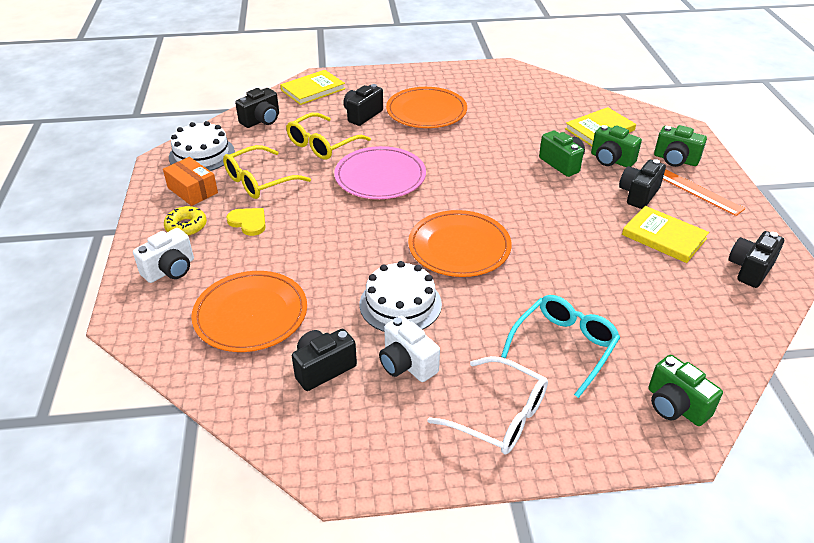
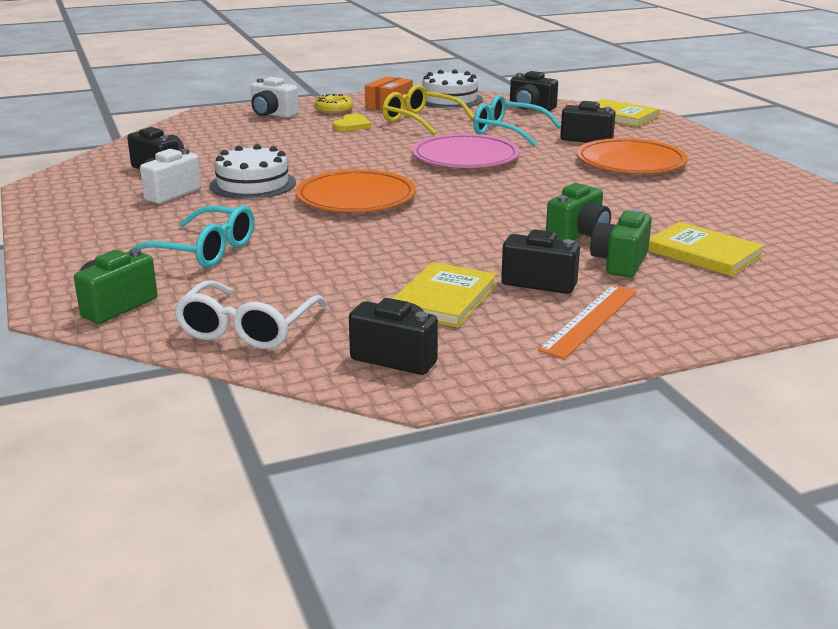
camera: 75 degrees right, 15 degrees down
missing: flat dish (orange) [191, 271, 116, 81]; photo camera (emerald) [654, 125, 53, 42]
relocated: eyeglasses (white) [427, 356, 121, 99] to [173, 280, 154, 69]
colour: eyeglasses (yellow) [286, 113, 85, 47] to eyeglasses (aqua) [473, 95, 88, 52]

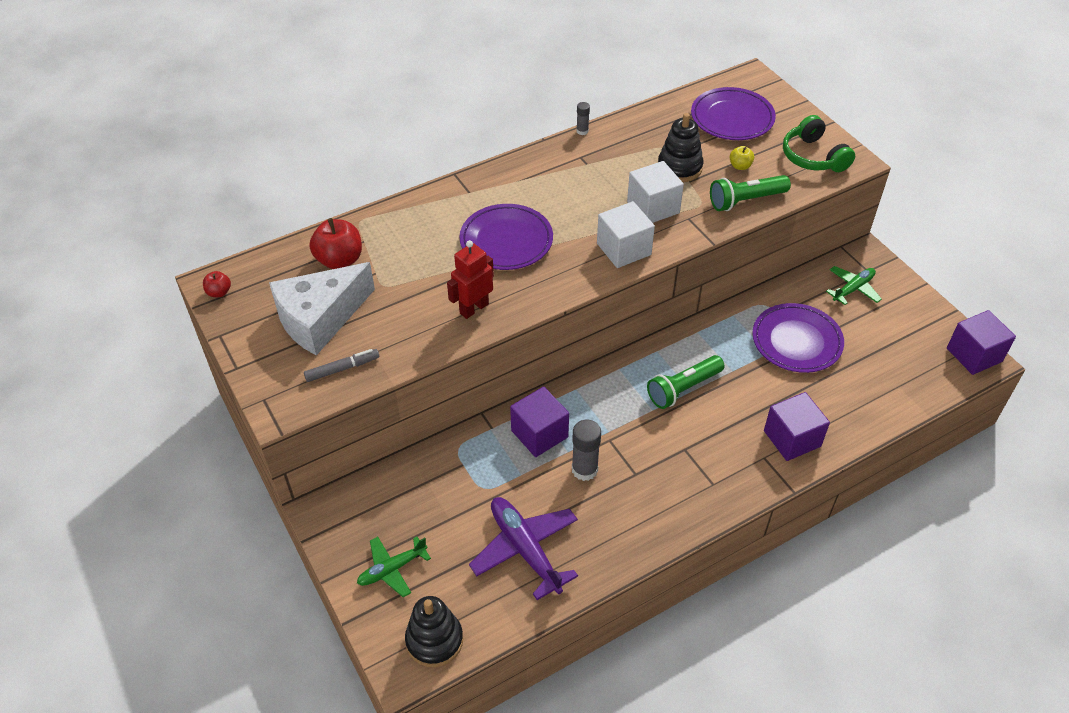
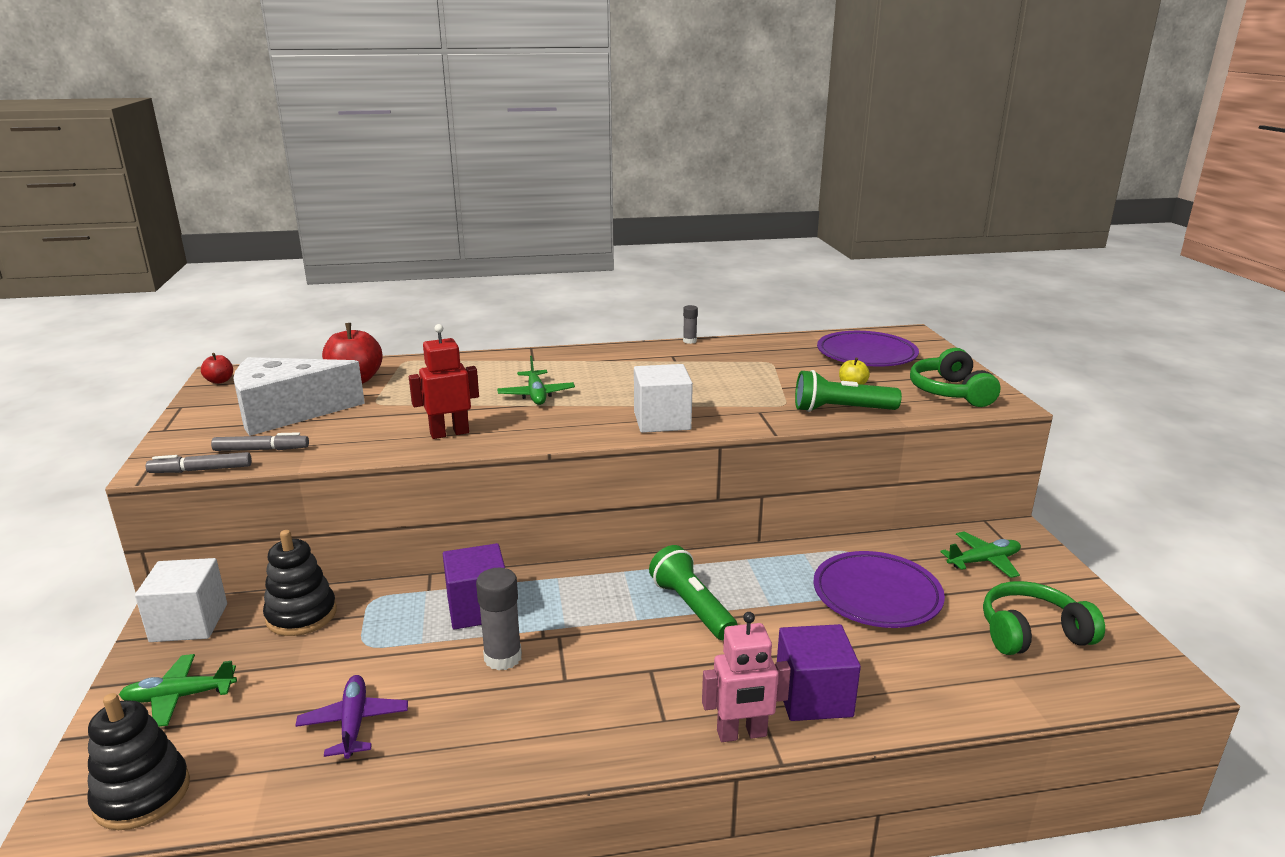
camera: 20 degrees right, 25 degrees down
missing: cube (royal purple) [947, 310, 69, 65]
appeared: marker pen (gray) [146, 452, 106, 21]; toy robot (rose-pink) [702, 612, 89, 130]; headphones (emerald) [983, 581, 122, 74]
relocated: cube (white) [627, 161, 57, 62] to [135, 558, 92, 84]; ring stacker (black) [658, 113, 45, 69] to [263, 530, 74, 106]
exchanged: flat dish (royal purple) [459, 204, 94, 66] to aeroplane (emerald) [497, 356, 78, 49]
spun: pocket torch (emerald) [647, 355, 77, 54] = [649, 545, 88, 95] 75 degrees clockwise
size: aeroplane (royal purple) [469, 497, 109, 103] = [295, 675, 113, 84] x0.62

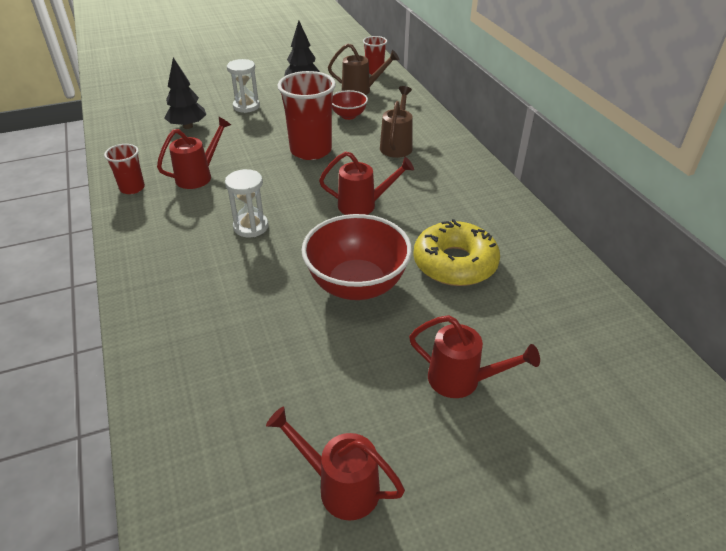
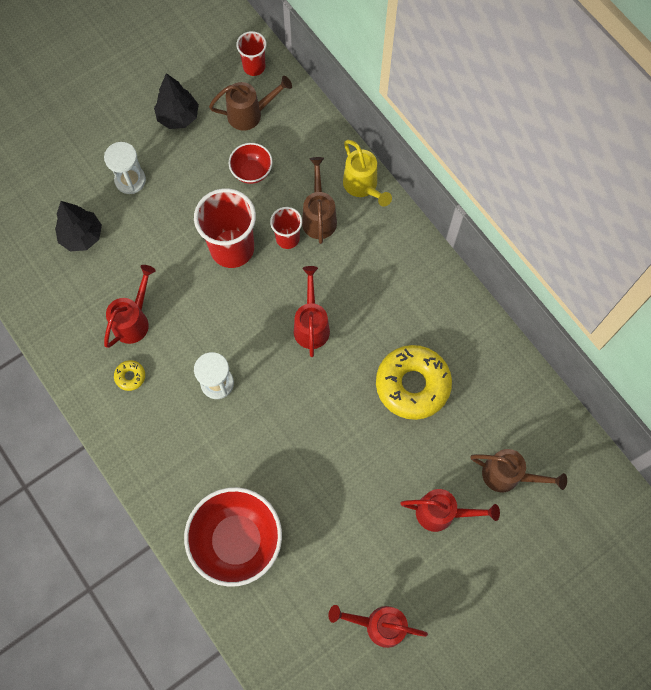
camera: 15 degrees left, 30 degrees up
appeared: donut (yellow) [114, 360, 31, 31]; sprinkling can (yellow) [343, 140, 49, 67]; sprinkling can (brown) [470, 449, 97, 43]
relocated: bowl (red) [301, 214, 111, 86] to [184, 487, 98, 100]; beaker (red) [104, 144, 41, 50] to [270, 207, 32, 42]
spun: sprinkling can (red) [319, 151, 95, 64] = [294, 266, 36, 91] 75 degrees counterclockwise

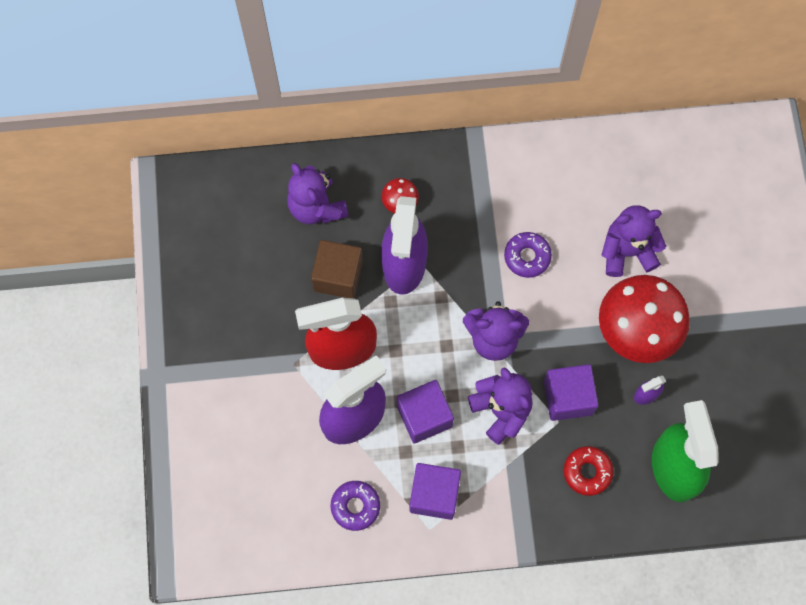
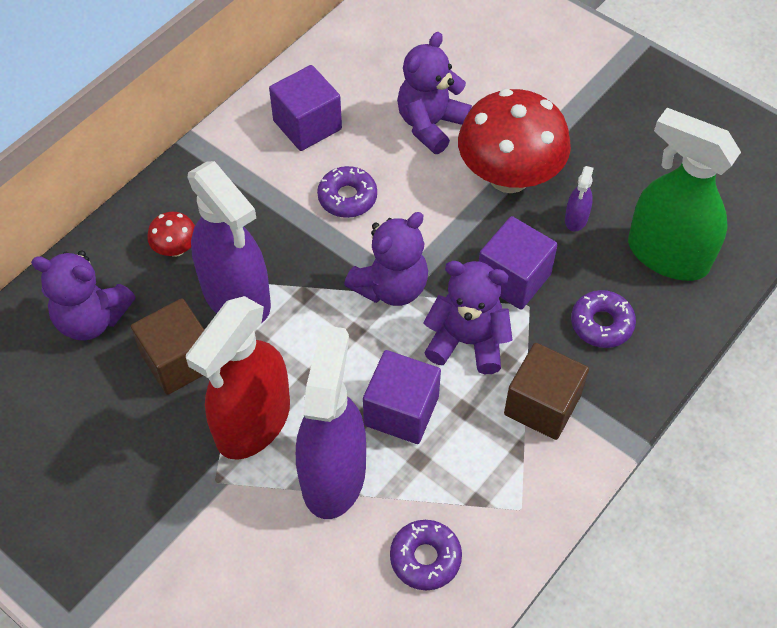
camera: 45 degrees left, 15 degrees down
appeared: cube (brown) [504, 343, 85, 97]
relocated: cube (royal purple) [409, 463, 52, 57] to [269, 65, 73, 86]
colour: donut (red) [564, 446, 49, 50] to donut (royal purple) [571, 290, 65, 58]

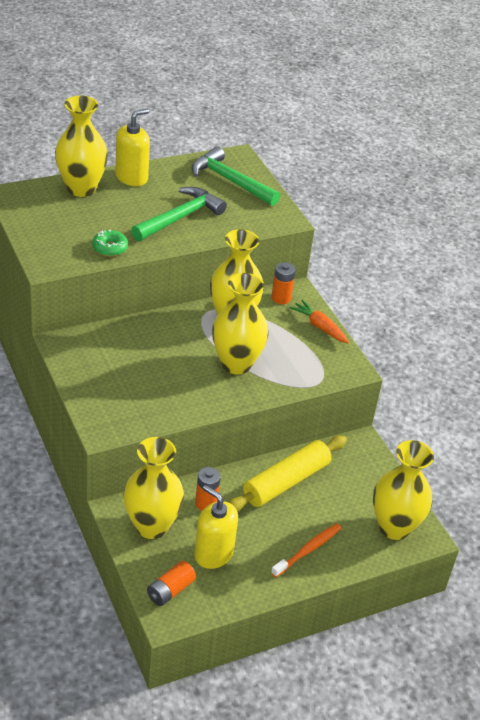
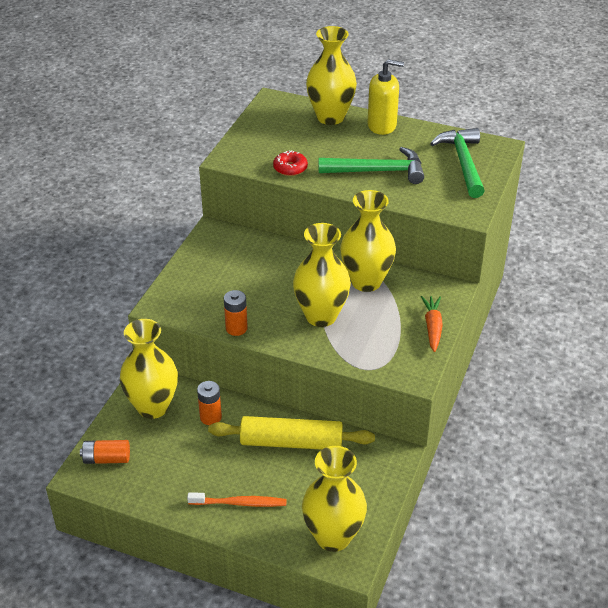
camera: 50 degrees right, 0 degrees up
missing: soap dispenser (yellow) [194, 485, 44, 84]
relocated: battery (orange) [271, 262, 25, 42] to [224, 290, 24, 46]
colour: donut (emerald) [92, 229, 36, 28] to donut (red) [273, 150, 35, 26]

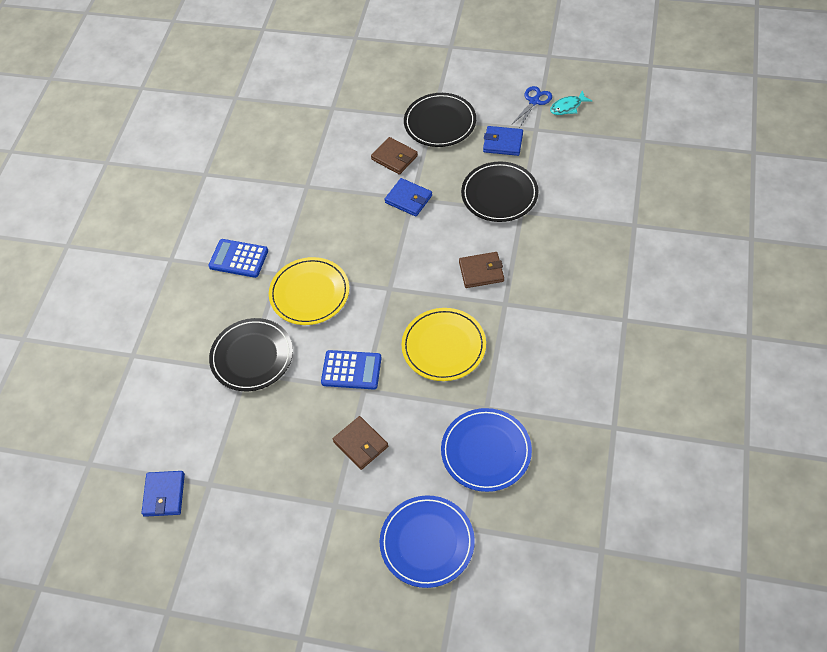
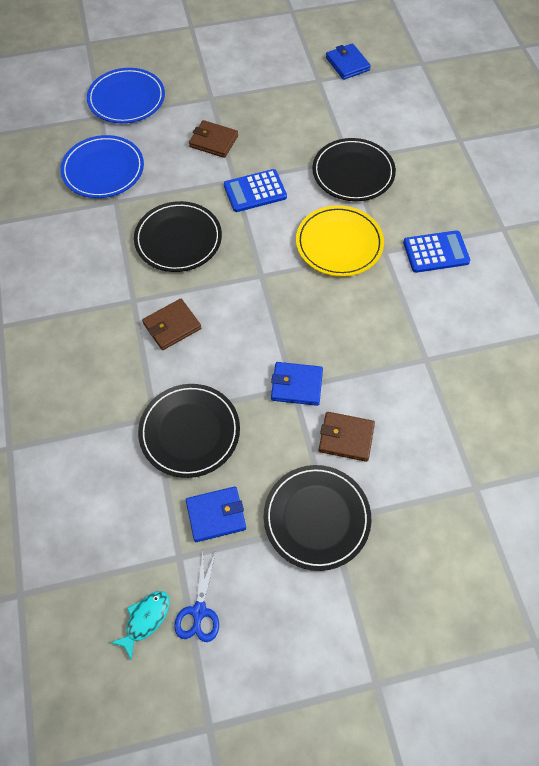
camera: 150 degrees right, 5 degrees up
colour: flat dish (yellow) [401, 308, 85, 73] to flat dish (black) [134, 201, 88, 71]

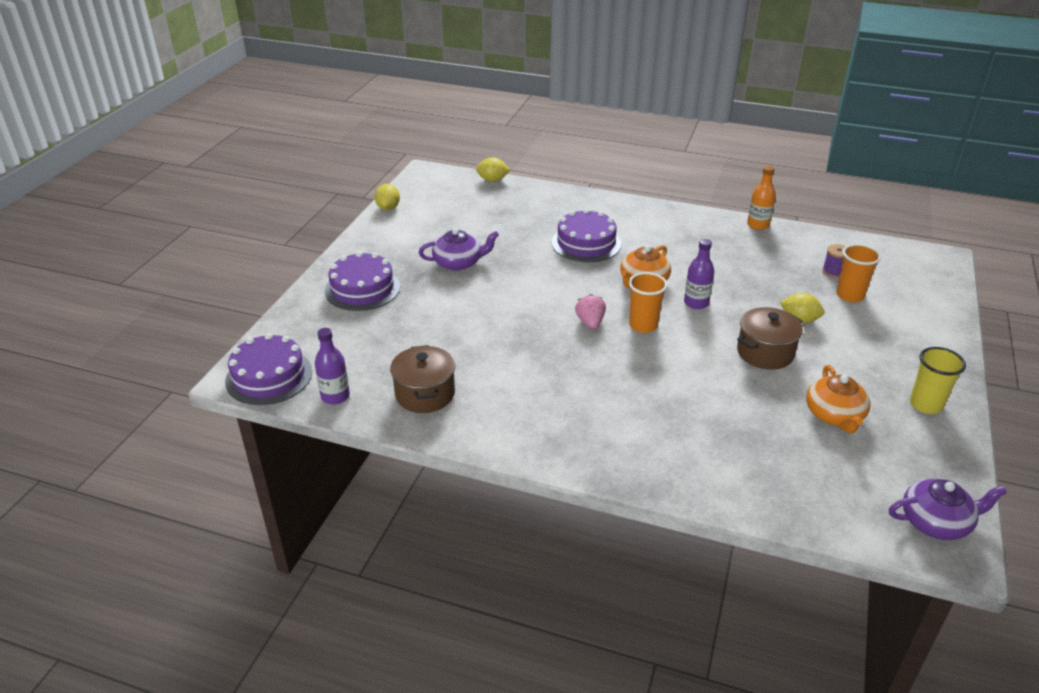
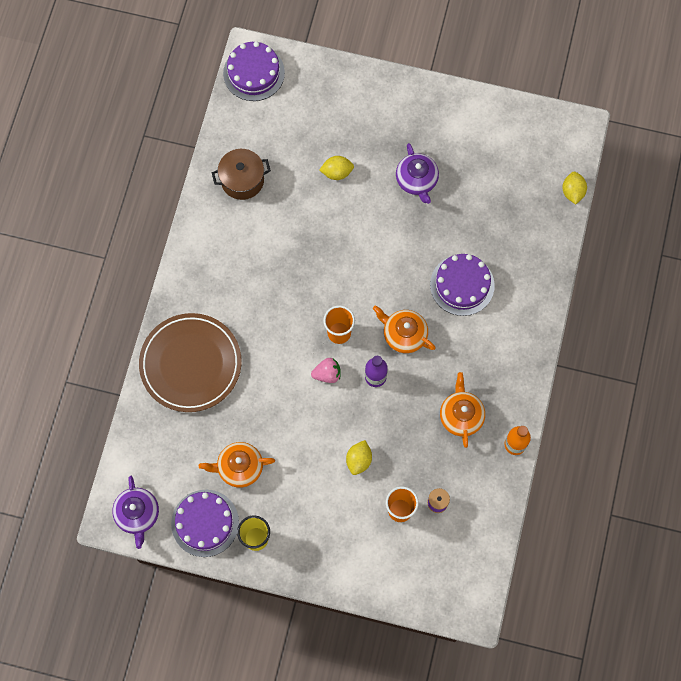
camera: 85 degrees right, 35 degrees up
missing: bottle (royal purple) [315, 328, 35, 77]; cooking pot (brown) [737, 307, 66, 63]
appeared: flat dish (brown) [139, 313, 103, 99]; tea pot (orange) [440, 372, 45, 76]
relocated: layer cake (royal purple) [325, 251, 75, 60] to [171, 490, 68, 67]; berry (rose-pink) [575, 294, 31, 35] to [311, 358, 30, 25]; lemon (yellow) [374, 184, 26, 26] to [319, 156, 35, 24]

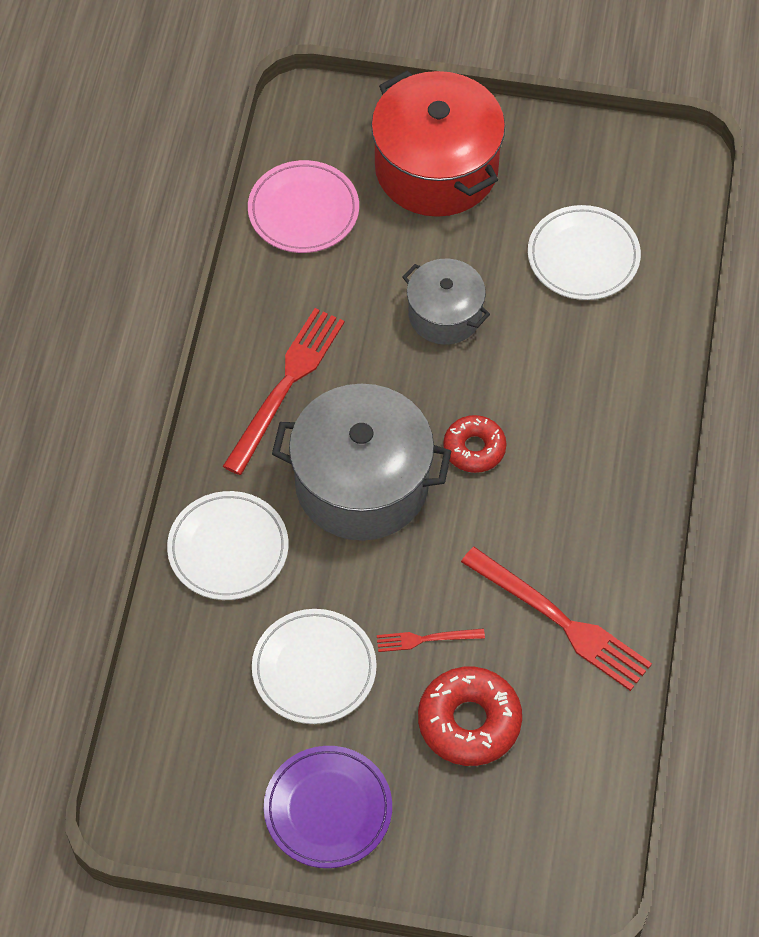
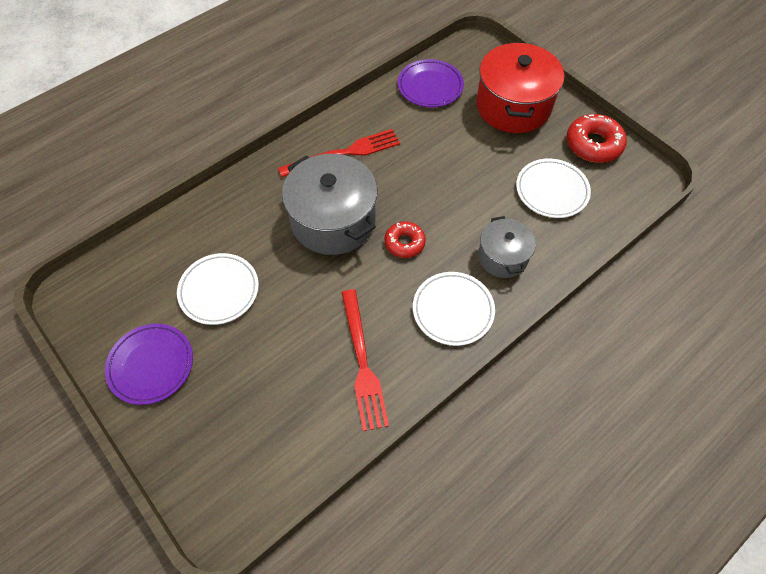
camera: 40 degrees right, 0 degrees up
missing: table fork (red) [377, 628, 108, 24]
relocated: flat dish (white) [167, 491, 121, 109] to [413, 272, 82, 74]; cooking pot (gray) [402, 259, 88, 86] to [478, 216, 58, 62]; donut (red) [418, 667, 104, 99] to [567, 114, 60, 49]
colour: flat dish (rose-pink) [248, 160, 111, 93] to flat dish (royal purple) [398, 59, 66, 49]

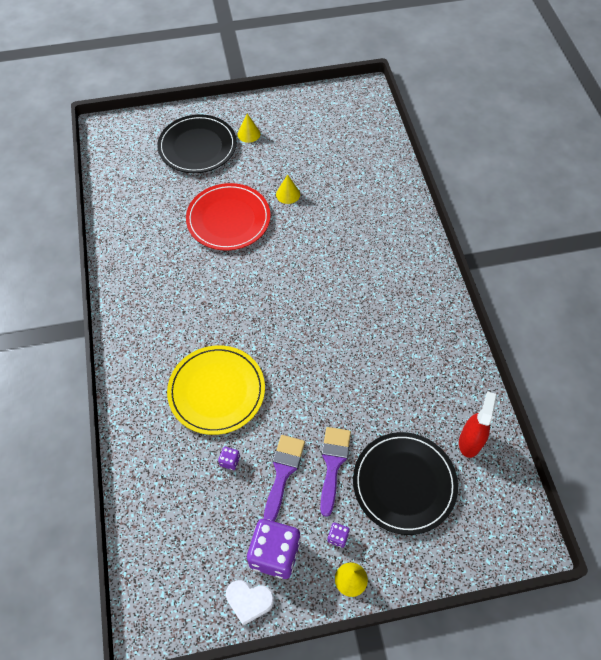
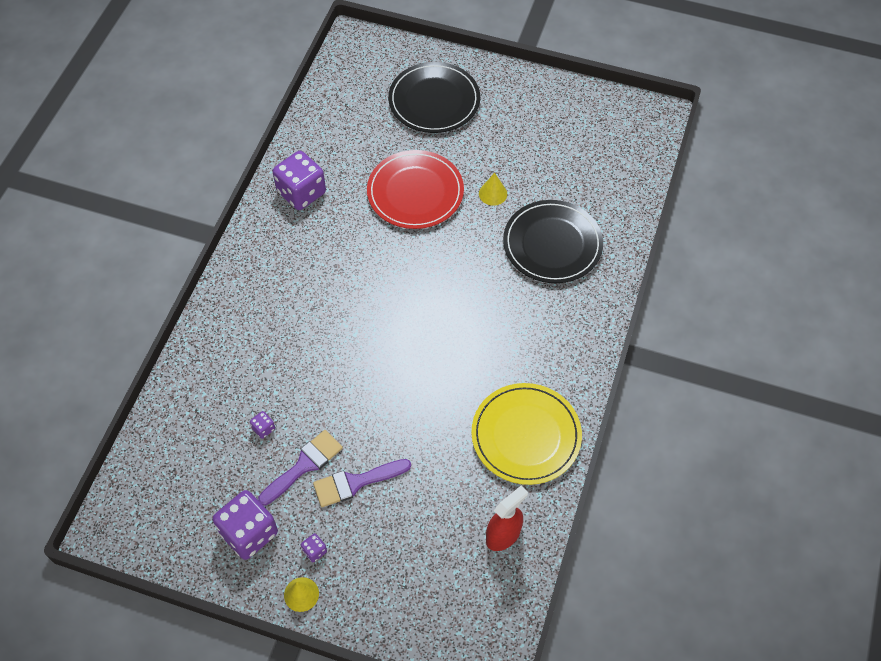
camera: 30 degrees right, 0 degrees up
missing: heart shape (white) [226, 580, 48, 46]; solid cone (yellow) [238, 113, 22, 30]
appeared: die (royal purple) [273, 151, 53, 59]
relocated: flat dish (yellow) [167, 345, 98, 90] to [471, 383, 111, 102]; flat dish (black) [353, 432, 105, 103] to [503, 200, 100, 83]
spun: brush (royal purple) [320, 427, 31, 90] = [313, 459, 98, 48] 150 degrees counterclockwise

